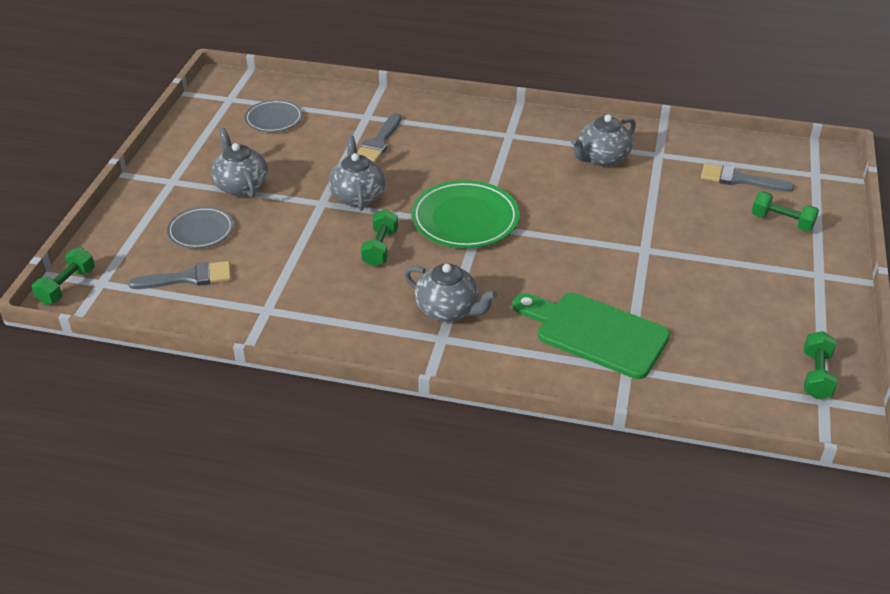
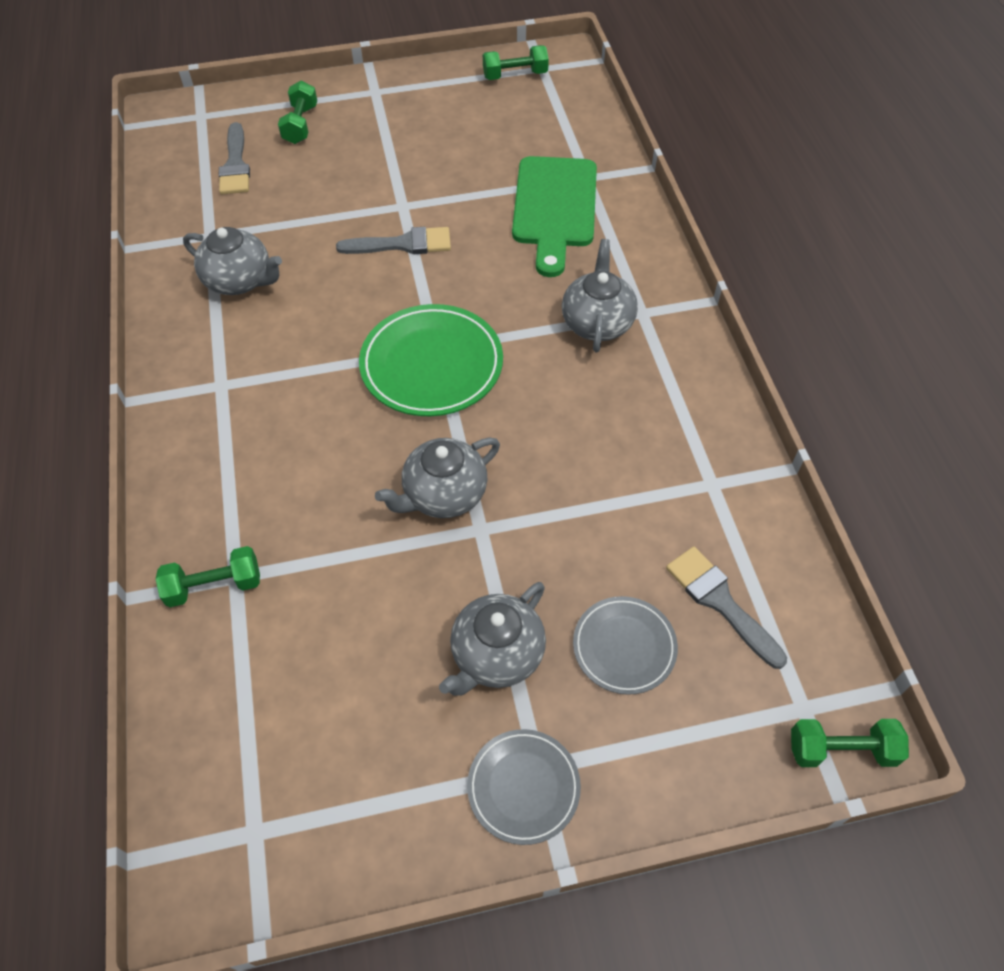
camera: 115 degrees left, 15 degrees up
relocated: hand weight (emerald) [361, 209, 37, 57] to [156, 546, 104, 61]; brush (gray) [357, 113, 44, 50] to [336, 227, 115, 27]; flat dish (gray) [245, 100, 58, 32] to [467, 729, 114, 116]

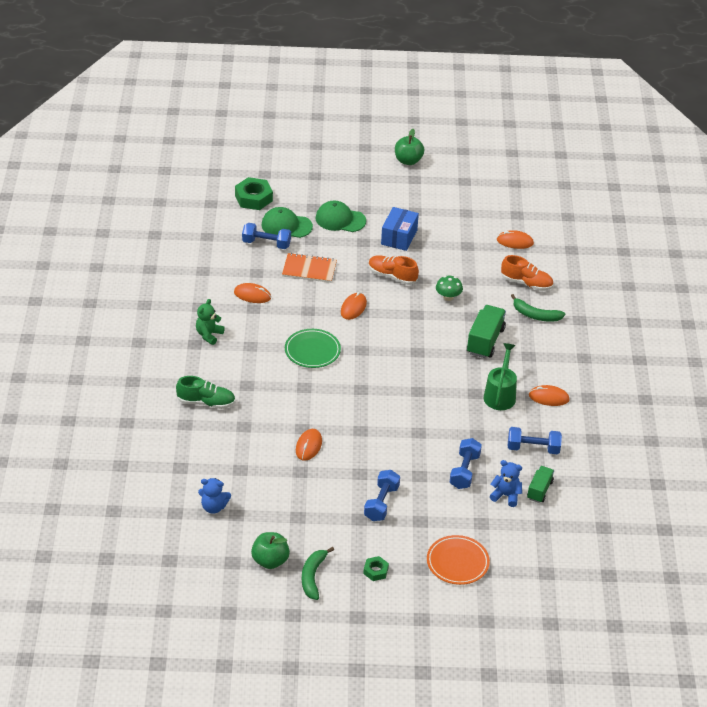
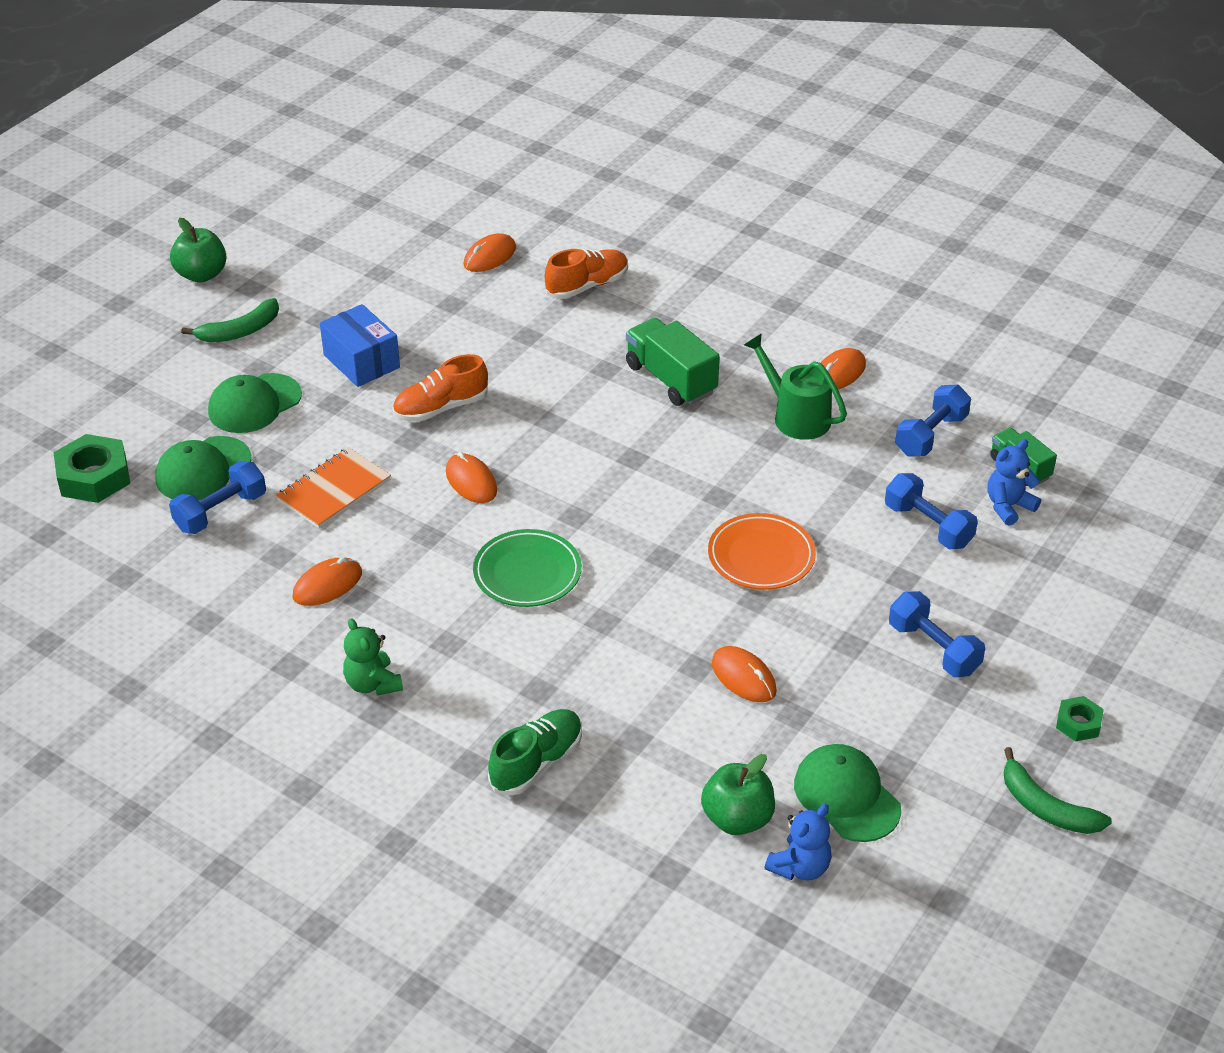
camera: 55 degrees left, 0 degrees up
missing: toadstool (emerald) [436, 276, 27, 25]
appeared: cap (emerald) [794, 744, 107, 98]
relocated: banana fruit (emerald) [511, 294, 54, 28] to [181, 298, 98, 45]; apple fruit (emerald) [251, 532, 39, 37] to [701, 754, 74, 81]; flat dish (orange) [427, 535, 63, 50] to [708, 513, 108, 77]

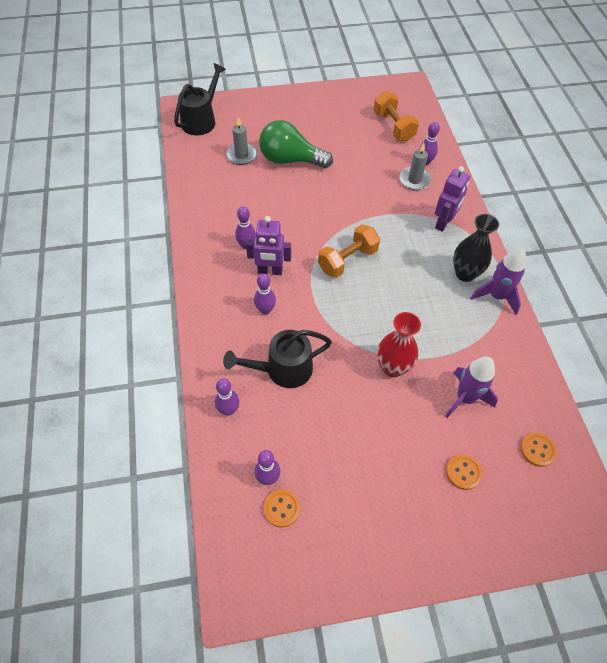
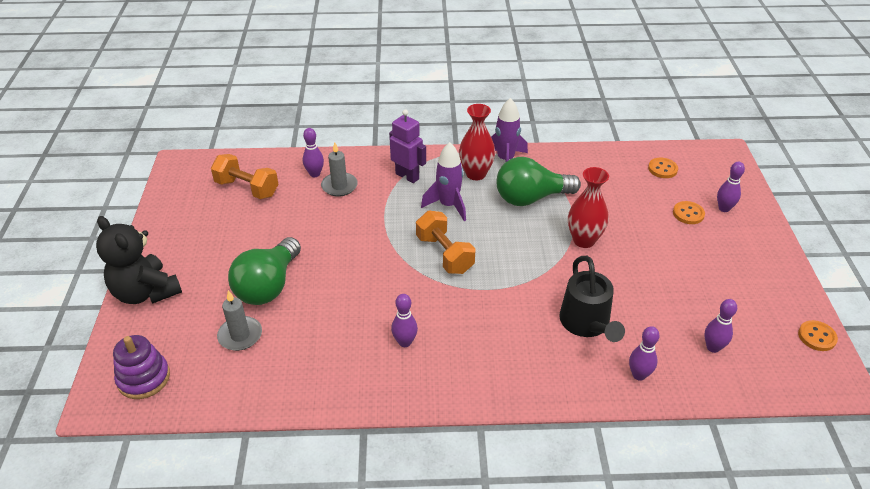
camera: 80 degrees left, 15 degrees down
missing: toy robot (royal purple) [246, 216, 45, 59]
appeared: stuffed bear (black) [96, 216, 86, 88]; light bulb (emerald) [497, 157, 84, 49]
relocated: toy rocket (royal purple) [445, 356, 53, 62] to [421, 142, 45, 79]; skittle (royal purple) [254, 273, 22, 42] to [717, 162, 28, 50]; button (orange) [264, 489, 36, 38] to [798, 320, 40, 31]
exchanged: sprinkling can (black) [174, 63, 52, 72] to ring stacker (royal purple) [113, 335, 57, 64]
colour: vase (black) [453, 214, 46, 68] to vase (red) [459, 104, 36, 76]
spun: hand weight (orange) [374, 91, 45, 51] = [211, 154, 67, 45] 45 degrees clockwise

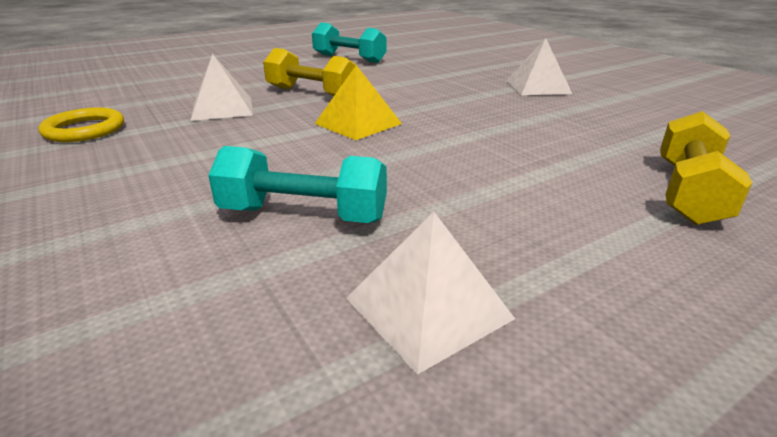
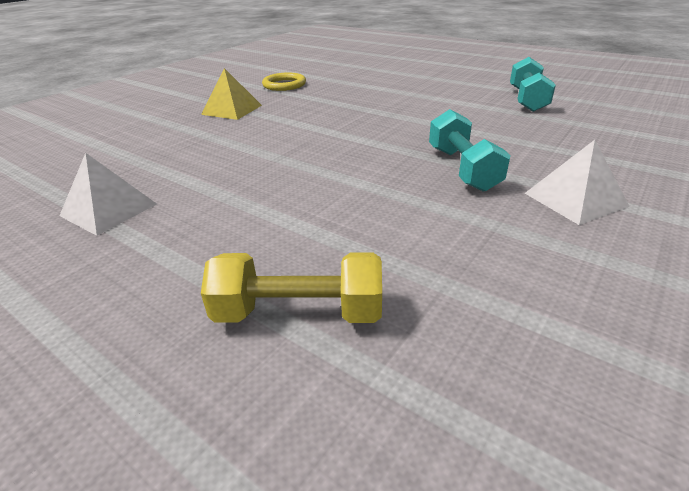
camera: 70 degrees right, 5 degrees up
missing: pyramid (white) [190, 54, 63, 67]; hand weight (yellow) [263, 48, 93, 48]
relocated: pyramid (yellow) [315, 65, 87, 75] to [201, 68, 61, 52]; hand weight (aqua) [208, 146, 179, 77] to [429, 109, 82, 83]

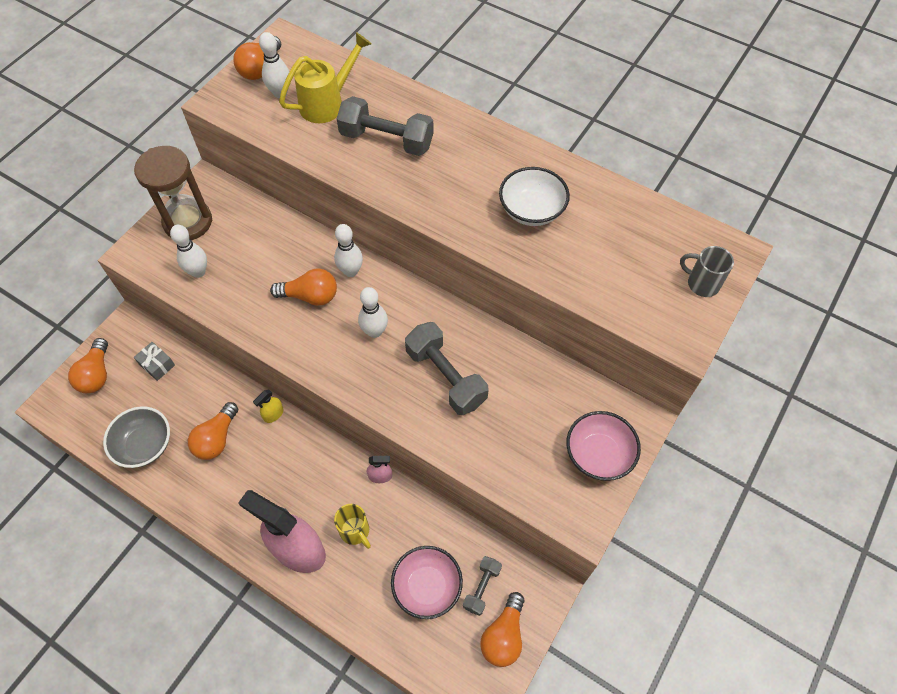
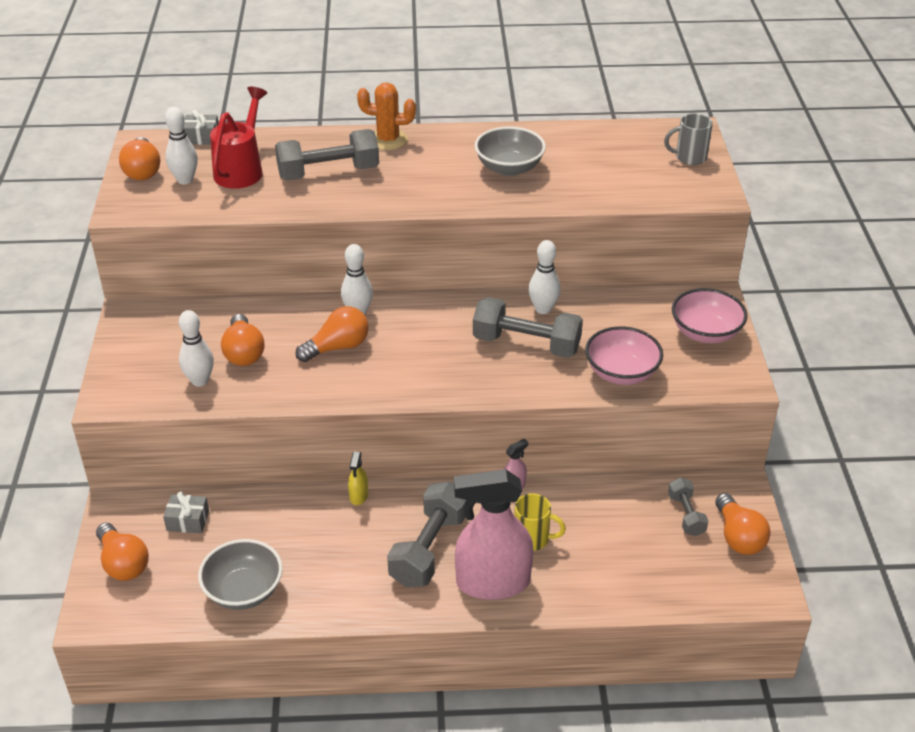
camera: 35 degrees left, 20 degrees down
missing: sandglass (brown) [134, 146, 78, 94]
appeared: gift (gray) [184, 110, 35, 35]; saguaro cactus (orange) [357, 82, 59, 68]; hand weight (gray) [387, 481, 80, 106]
relocated: light bulb (orange) [188, 402, 50, 58] to [221, 314, 43, 52]; skittle (white) [358, 287, 30, 51] to [528, 240, 32, 74]; bowl (rose-pink) [391, 546, 72, 73] to [585, 326, 78, 59]
colour: sprinkling can (yellow) [279, 32, 92, 91] to sprinkling can (red) [210, 87, 57, 102]; bowl (white) [499, 167, 71, 59] to bowl (gray) [475, 126, 71, 50]

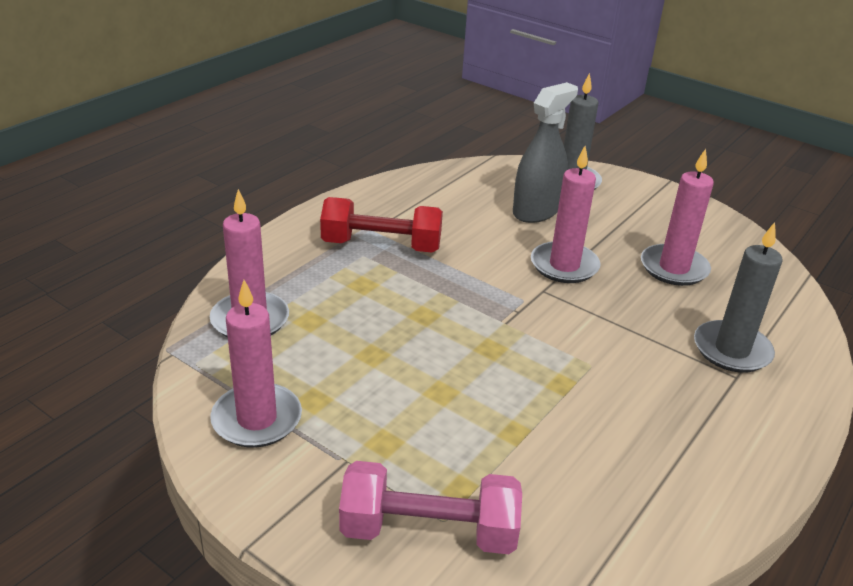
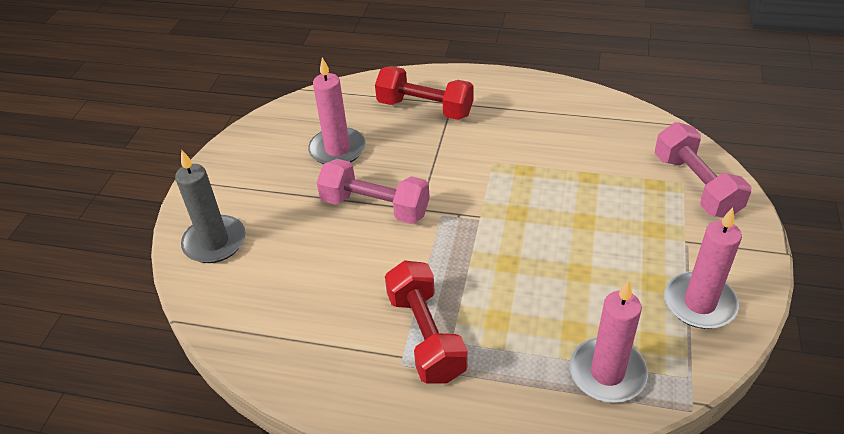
camera: 110 degrees left, 10 degrees up
missing: sprayer (gray) [513, 82, 65, 141]
exchanged: pillar candle (rose-pink) [531, 146, 70, 137] to hand weight (rose-pink) [317, 159, 113, 65]; pillar candle (gray) [694, 222, 89, 151] to hand weight (red) [375, 66, 99, 54]

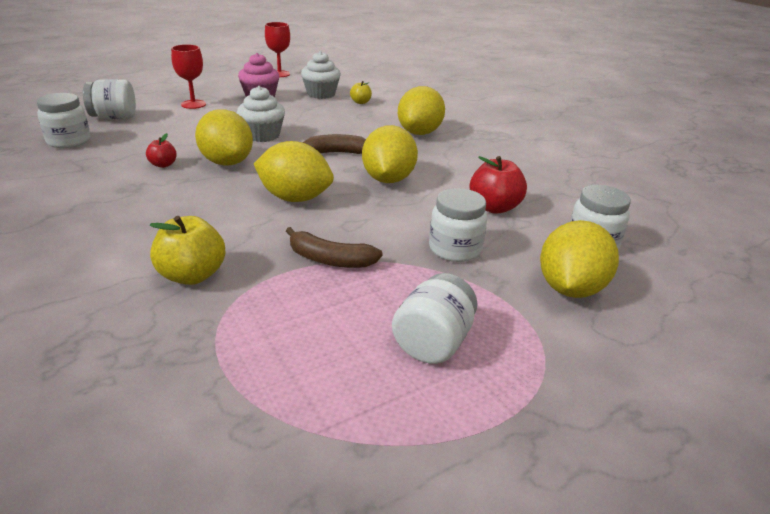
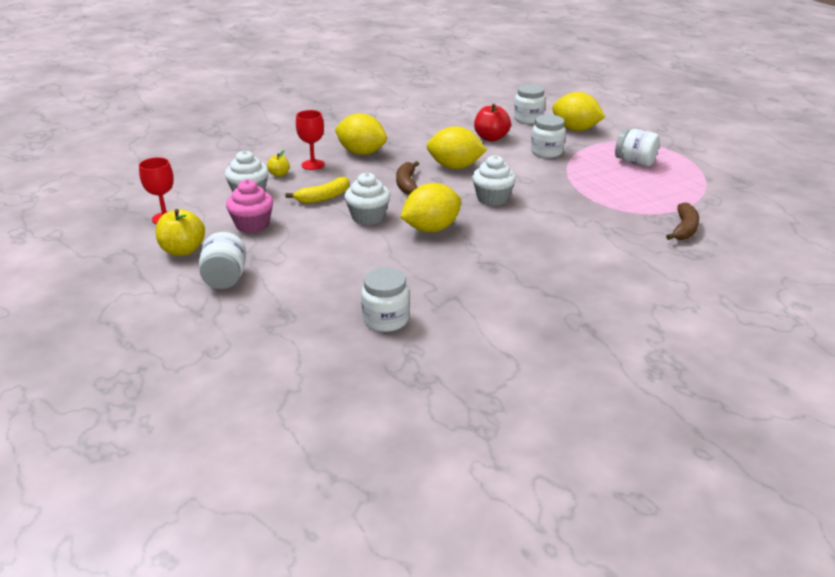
camera: 85 degrees left, 0 degrees up
missing: apple fruit (red) [146, 133, 31, 35]
appeared: banana fruit (yellow) [285, 177, 65, 26]
relocated: apple fruit (yellow) [150, 216, 75, 69] to [155, 209, 50, 47]; jam jar (white) [83, 79, 53, 40] to [199, 232, 47, 57]; chalice (red) [171, 44, 35, 65] to [296, 110, 29, 60]; banana fruit (brown) [286, 227, 97, 41] to [666, 202, 33, 38]
exchanged: lemon (yellow) [254, 141, 80, 61] to muffin (white) [472, 155, 44, 51]

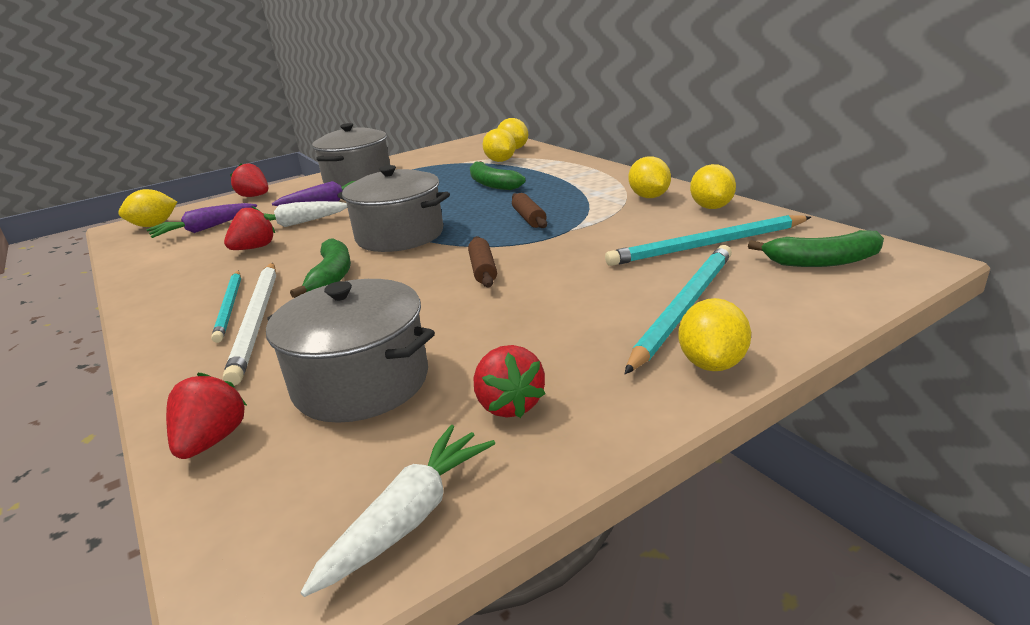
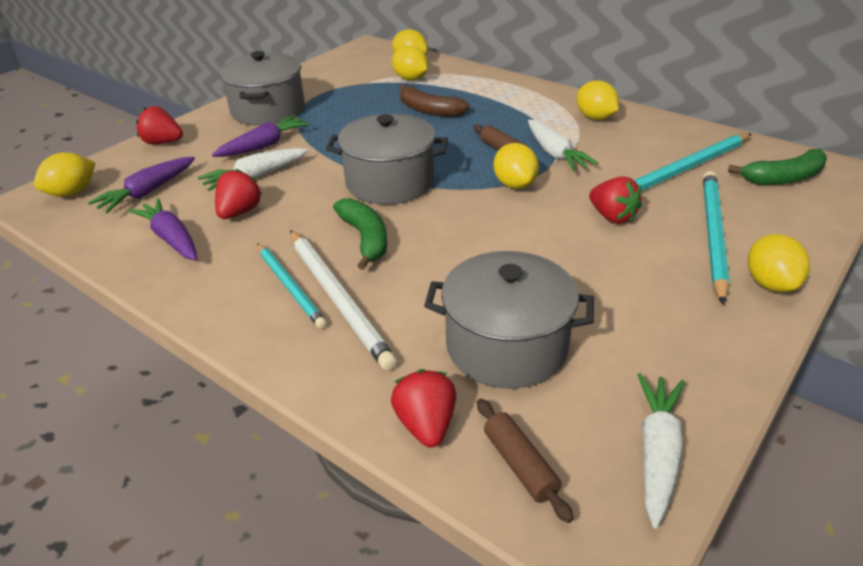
camera: 20 degrees left, 10 degrees up
appeared: toy carrot (royal purple) [128, 198, 69, 63]; toy carrot (white) [528, 120, 71, 51]
relocated: pastry roller (brown) [468, 236, 29, 51] to [477, 398, 97, 125]; lemon (yellow) [690, 164, 46, 45] to [494, 143, 45, 46]; berry (red) [474, 345, 72, 73] to [589, 176, 53, 48]
colour: banana fruit (emerald) [470, 161, 56, 29] to banana fruit (brown) [400, 84, 70, 33]

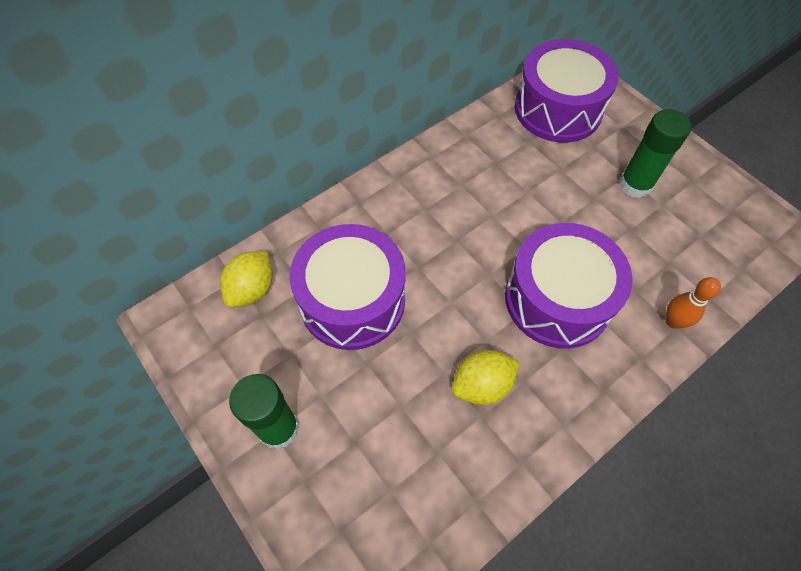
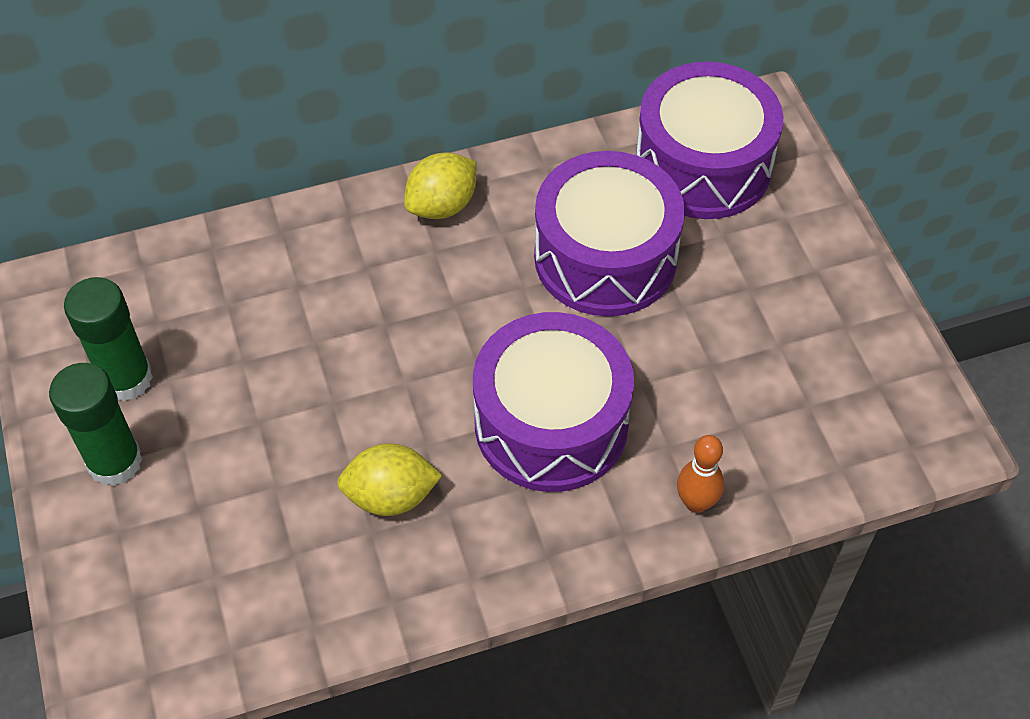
camera: 20 degrees right, 5 degrees down
relocated: glue (emerald) [619, 109, 72, 89] to [64, 277, 89, 125]; lemon (yellow) [220, 251, 53, 56] to [404, 153, 73, 66]; drum (royal purple) [289, 224, 117, 126] to [534, 151, 151, 165]

